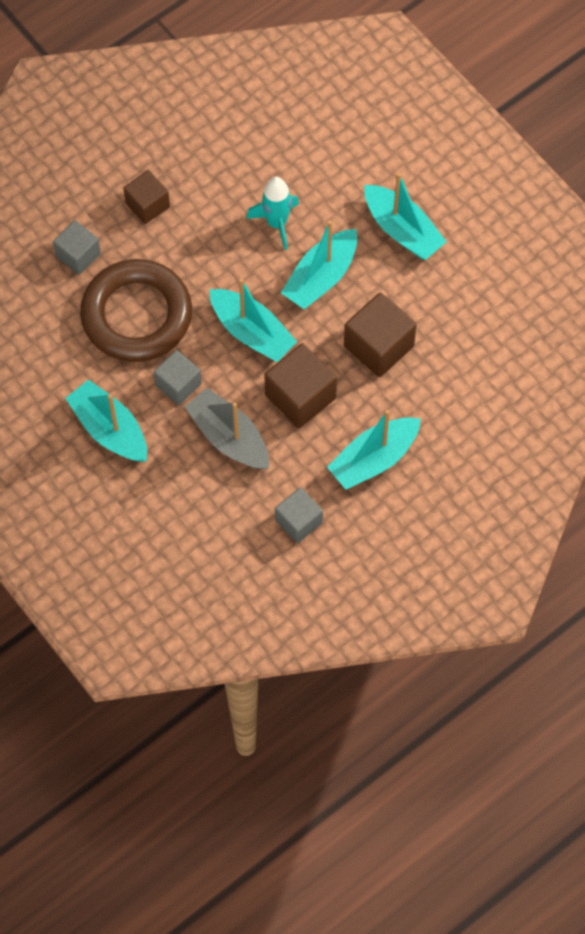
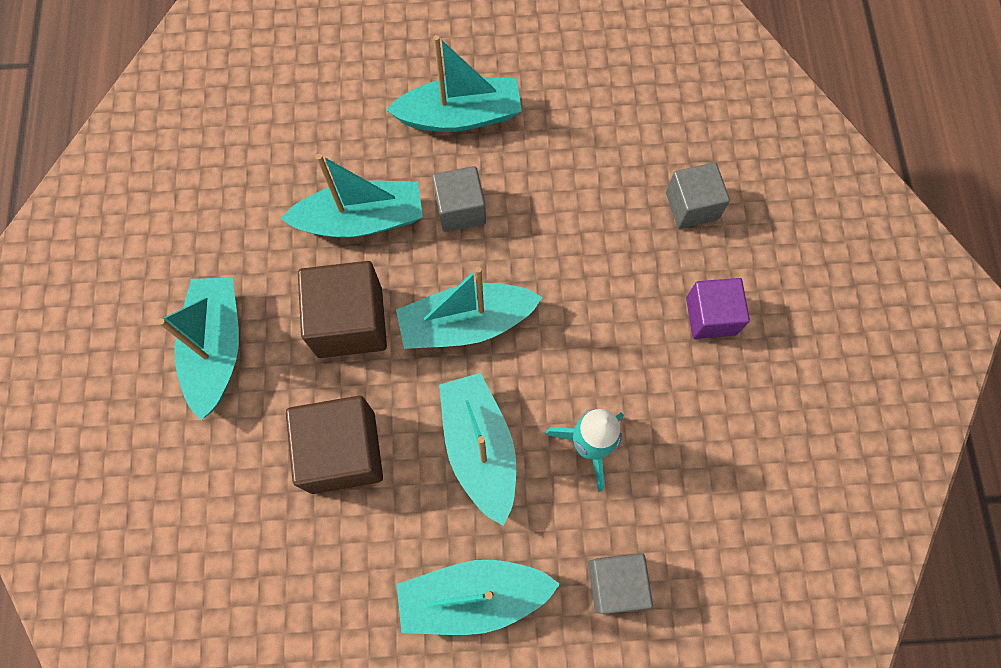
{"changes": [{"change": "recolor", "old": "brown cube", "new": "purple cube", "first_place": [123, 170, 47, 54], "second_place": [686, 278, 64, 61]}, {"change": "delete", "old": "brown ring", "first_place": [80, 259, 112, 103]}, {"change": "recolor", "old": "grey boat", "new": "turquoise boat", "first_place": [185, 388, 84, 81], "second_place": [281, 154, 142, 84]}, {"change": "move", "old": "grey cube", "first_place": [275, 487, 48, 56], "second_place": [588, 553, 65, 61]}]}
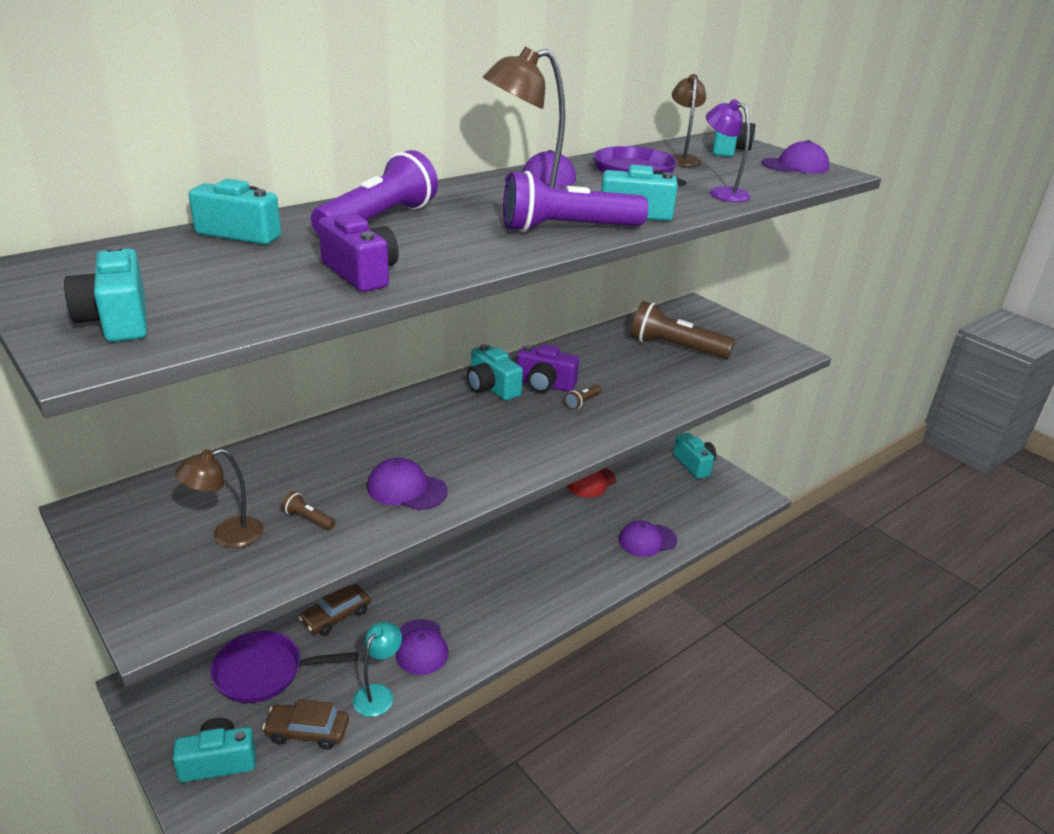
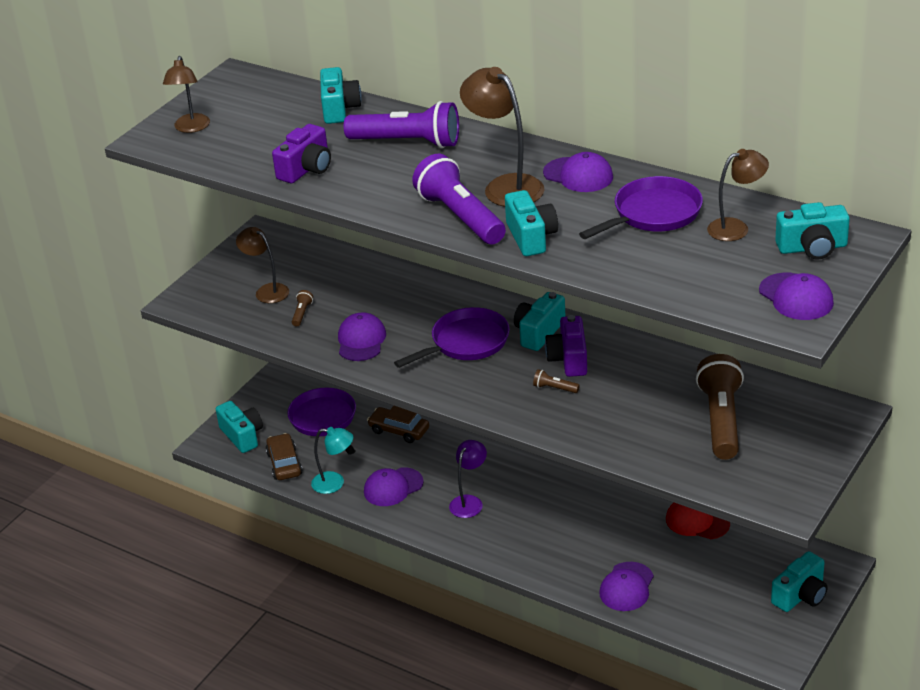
{"changes": [{"change": "move", "old": "purple lamp", "first_place": [706, 99, 45, 103], "second_place": [449, 440, 38, 78]}, {"change": "replace", "old": "turquoise camera", "new": "brown lamp", "first_place": [64, 245, 83, 97], "second_place": [163, 56, 47, 77]}, {"change": "rotate", "old": "purple cap", "first_place": [619, 521, 58, 36], "second_place": [599, 562, 55, 49], "degrees": -120}, {"change": "insert", "new": "purple pan", "second_place": [394, 307, 116, 61]}]}
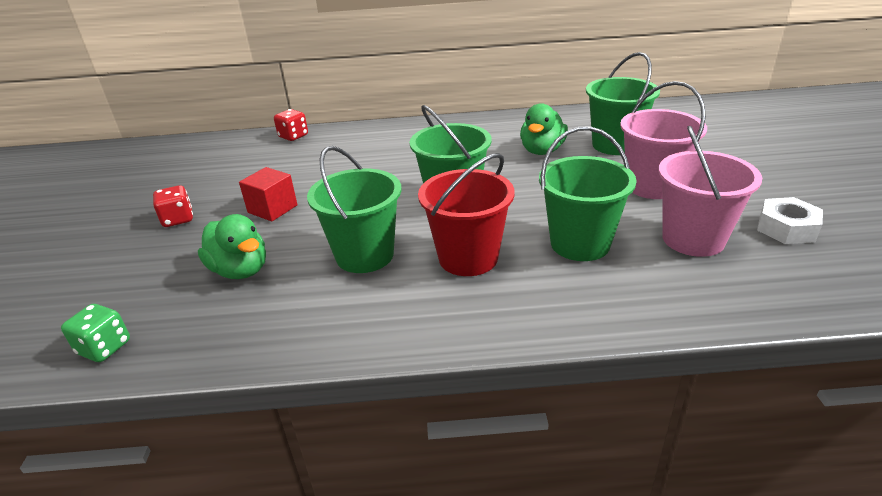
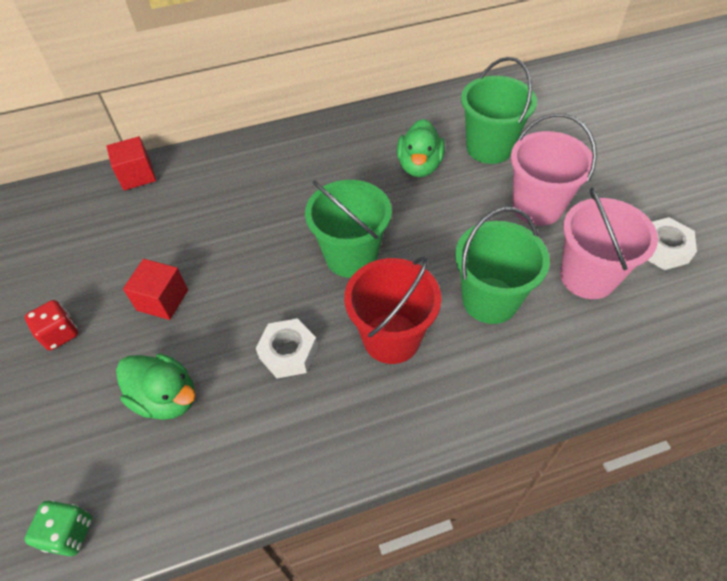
{"changes": [{"change": "replace", "old": "red dice", "new": "red cube", "first_place": [274, 109, 34, 32], "second_place": [107, 136, 49, 54]}, {"change": "replace", "old": "green bucket", "new": "white nut", "first_place": [307, 146, 94, 127], "second_place": [256, 318, 62, 60]}]}
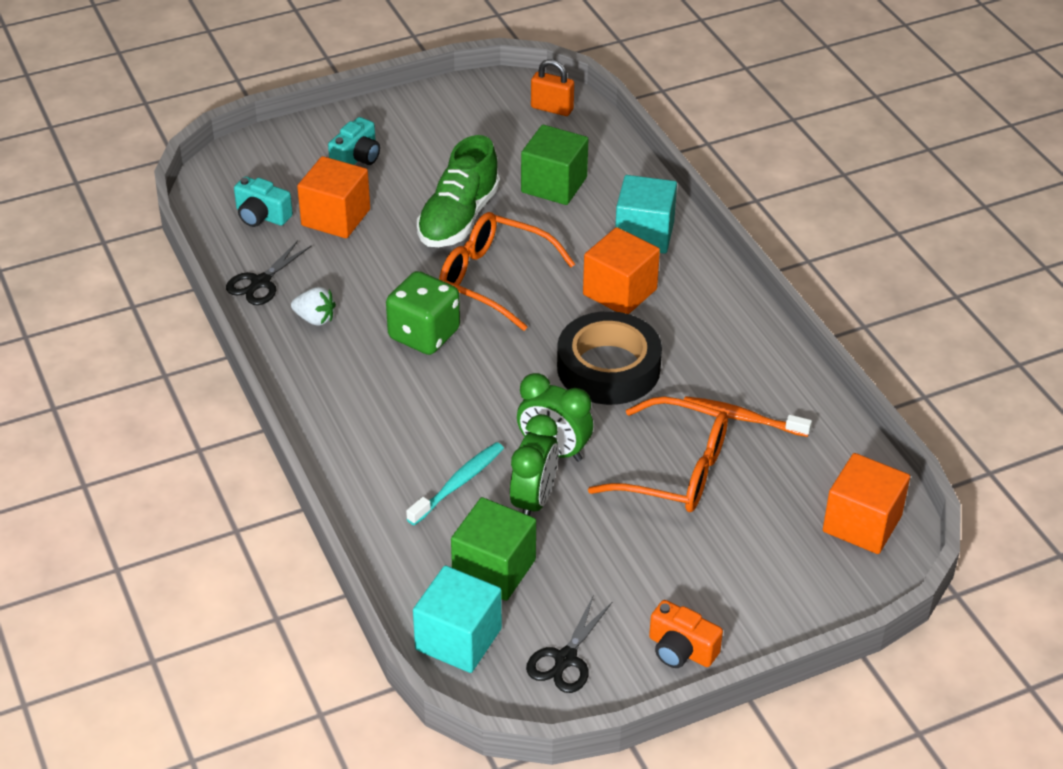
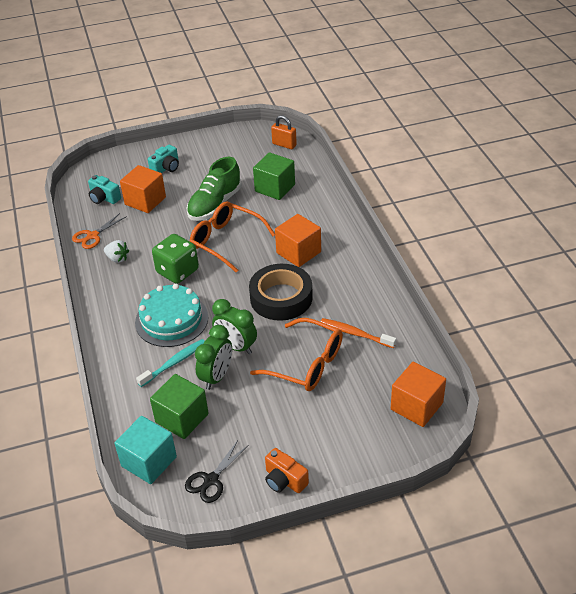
{"changes": [{"change": "delete", "old": "turquoise cube", "first_place": [615, 175, 62, 79]}, {"change": "recolor", "old": "black scissors", "new": "orange scissors", "first_place": [226, 240, 86, 65], "second_place": [72, 213, 55, 36]}, {"change": "insert", "new": "turquoise cake", "second_place": [135, 284, 73, 63]}]}
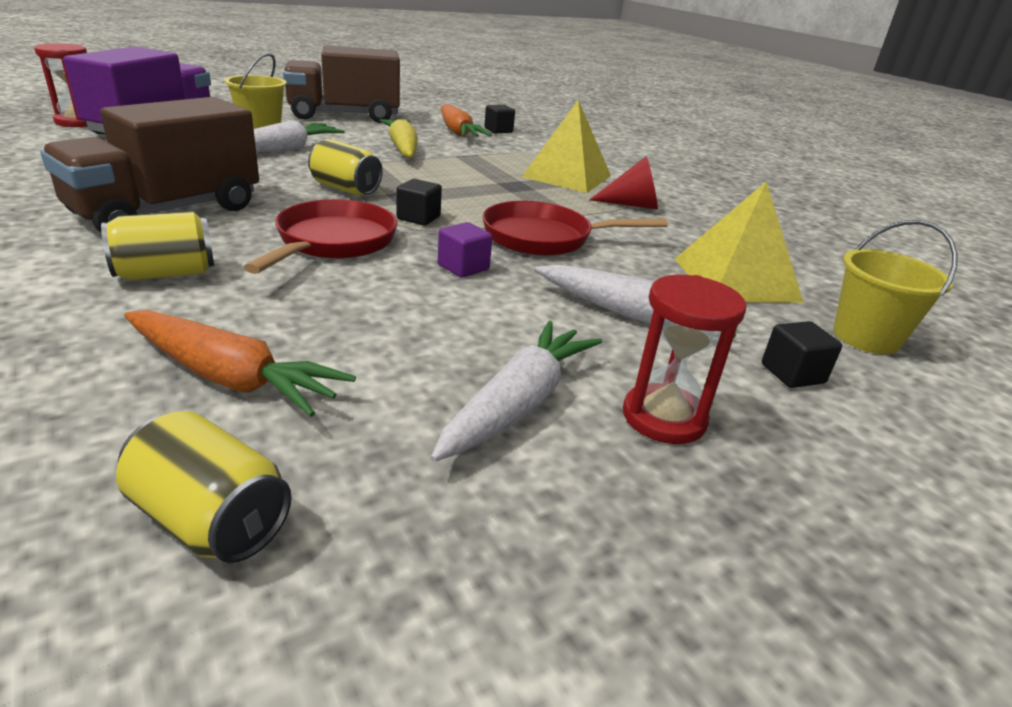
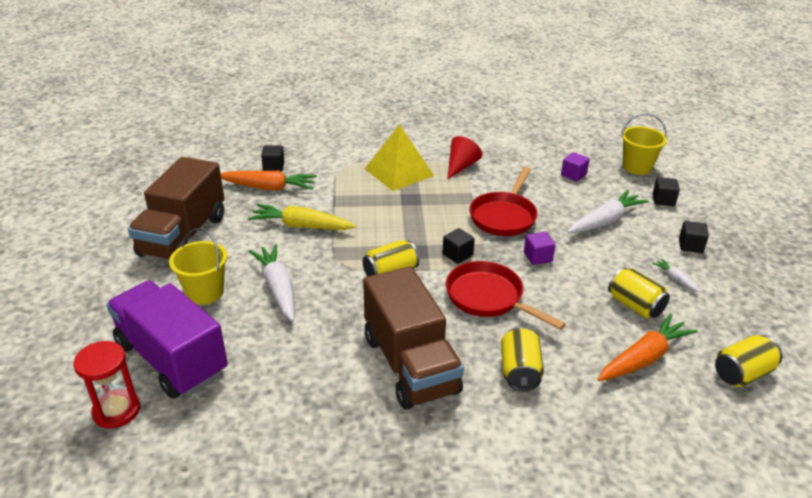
{"changes": [{"change": "replace", "old": "yellow pyramid", "new": "purple cube", "first_place": [675, 181, 128, 122], "second_place": [561, 152, 29, 30]}, {"change": "replace", "old": "red hourglass", "new": "black cube", "first_place": [623, 275, 123, 169], "second_place": [679, 221, 30, 32]}, {"change": "resize", "old": "white carrot", "first_place": [431, 321, 171, 141], "second_place": [652, 259, 49, 33], "factor": 0.48}, {"change": "insert", "new": "yellow can", "second_place": [608, 267, 62, 51]}]}
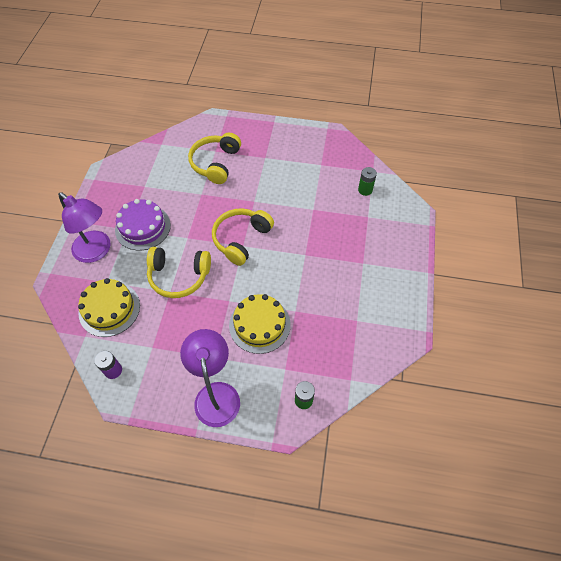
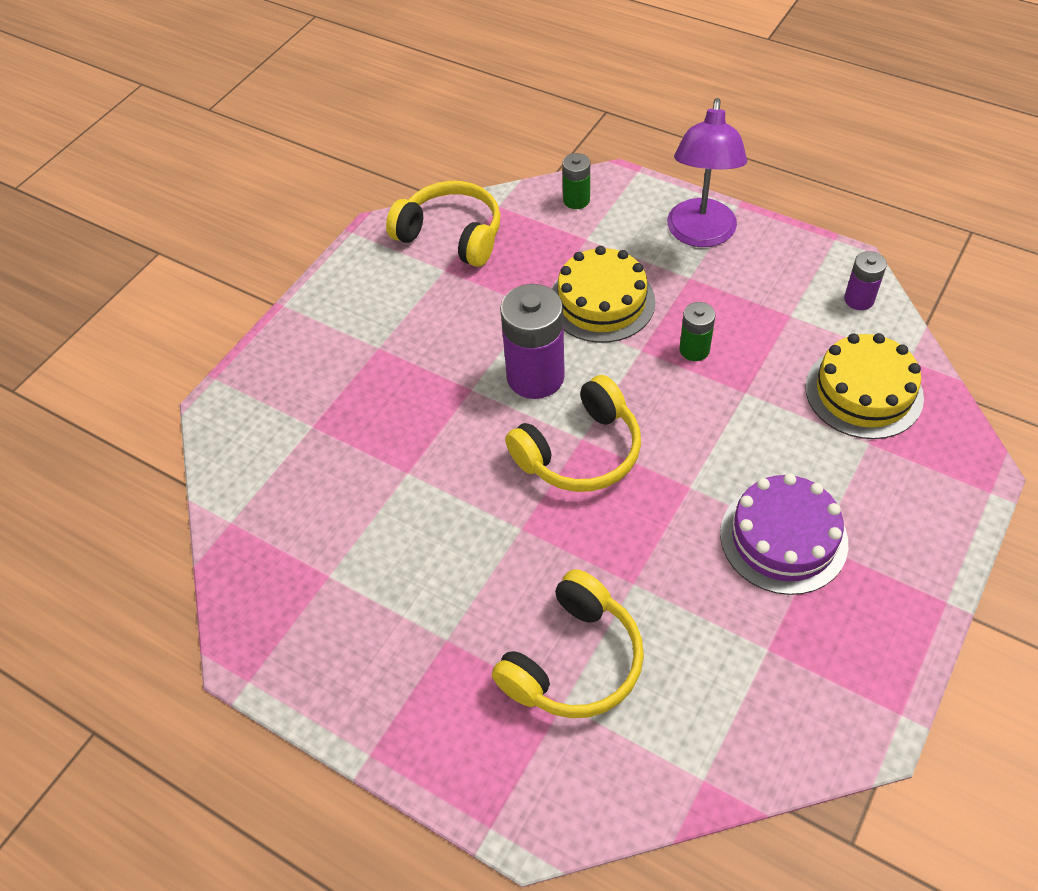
{"changes": [{"change": "move", "old": "green battery", "first_place": [358, 167, 19, 29], "second_place": [679, 302, 36, 59]}, {"change": "delete", "old": "purple lamp", "first_place": [58, 192, 53, 71]}, {"change": "move", "old": "yellow headphones", "first_place": [147, 247, 64, 51], "second_place": [386, 181, 115, 86]}, {"change": "insert", "new": "purple battery", "second_place": [500, 284, 65, 115]}]}
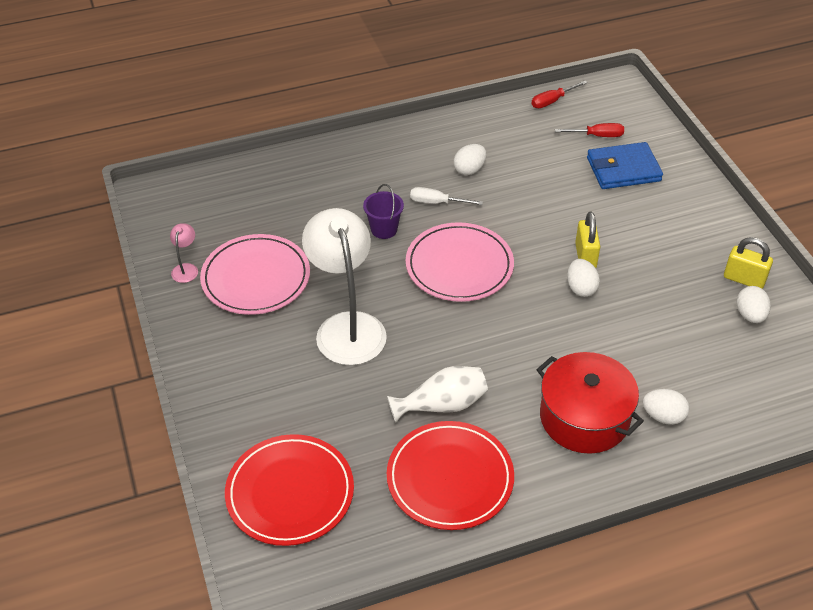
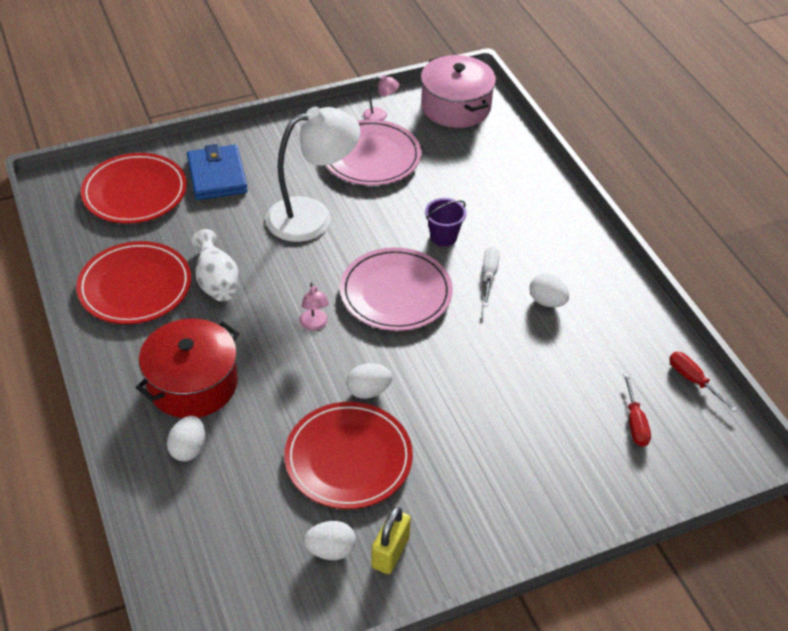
{"changes": [{"change": "move", "old": "blue wallet", "first_place": [587, 142, 76, 47], "second_place": [187, 144, 61, 56]}, {"change": "delete", "old": "yellow padlock", "first_place": [575, 212, 25, 56]}, {"change": "insert", "new": "pink pot", "second_place": [421, 55, 75, 73]}, {"change": "insert", "new": "pink lamp", "second_place": [299, 282, 30, 48]}, {"change": "insert", "new": "red plate", "second_place": [284, 402, 129, 107]}]}
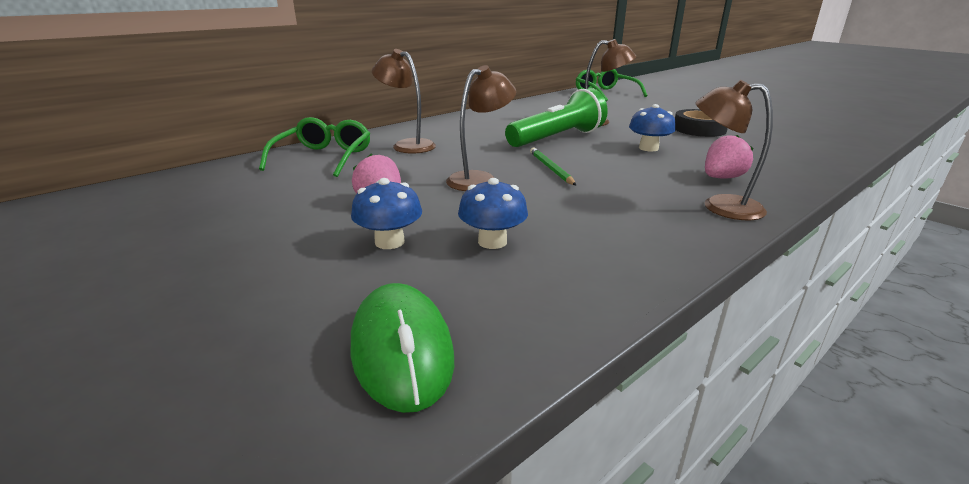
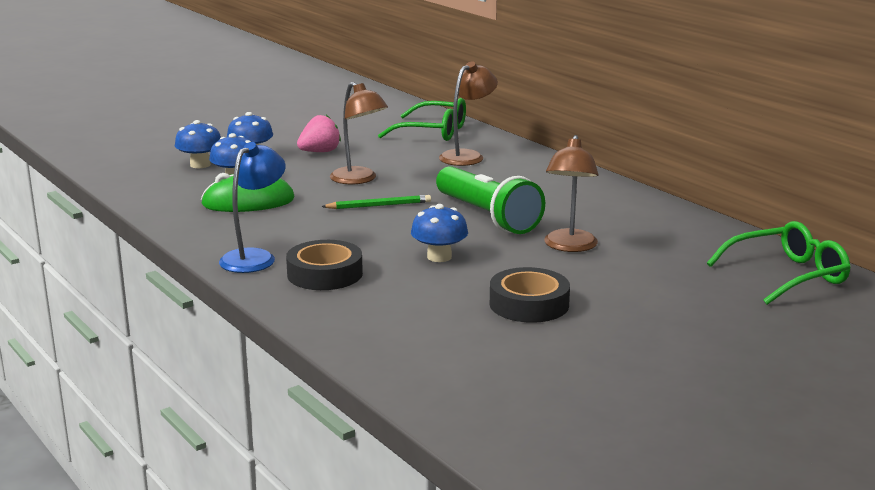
{"changes": [{"change": "recolor", "old": "brown lamp", "new": "blue lamp", "first_place": [695, 80, 78, 140], "second_place": [219, 142, 67, 131]}, {"change": "replace", "old": "pink strawberry", "new": "black tape", "first_place": [705, 135, 48, 44], "second_place": [286, 240, 77, 50]}, {"change": "move", "old": "green mouse", "first_place": [351, 283, 103, 130], "second_place": [201, 173, 93, 39]}, {"change": "insert", "new": "blue mushroom", "second_place": [175, 120, 46, 48]}]}
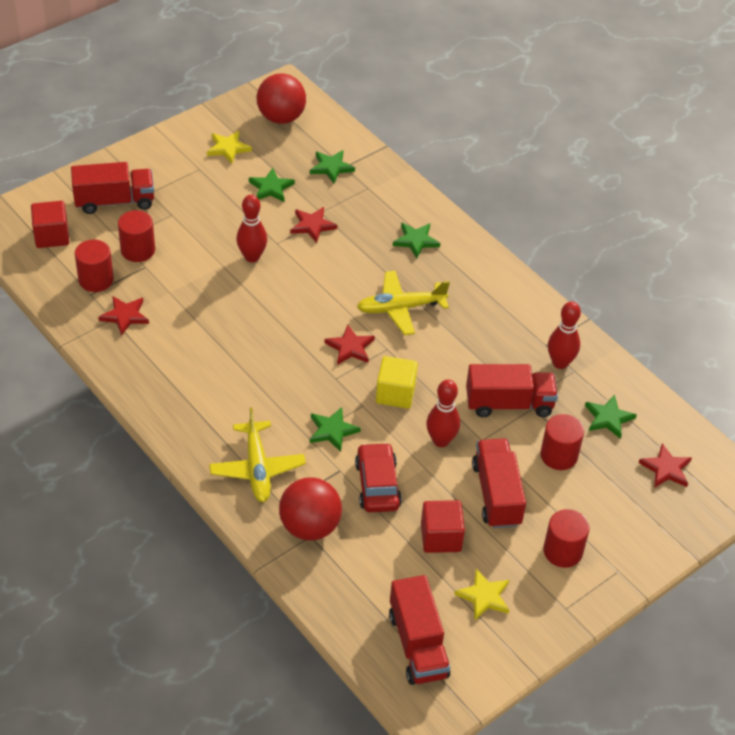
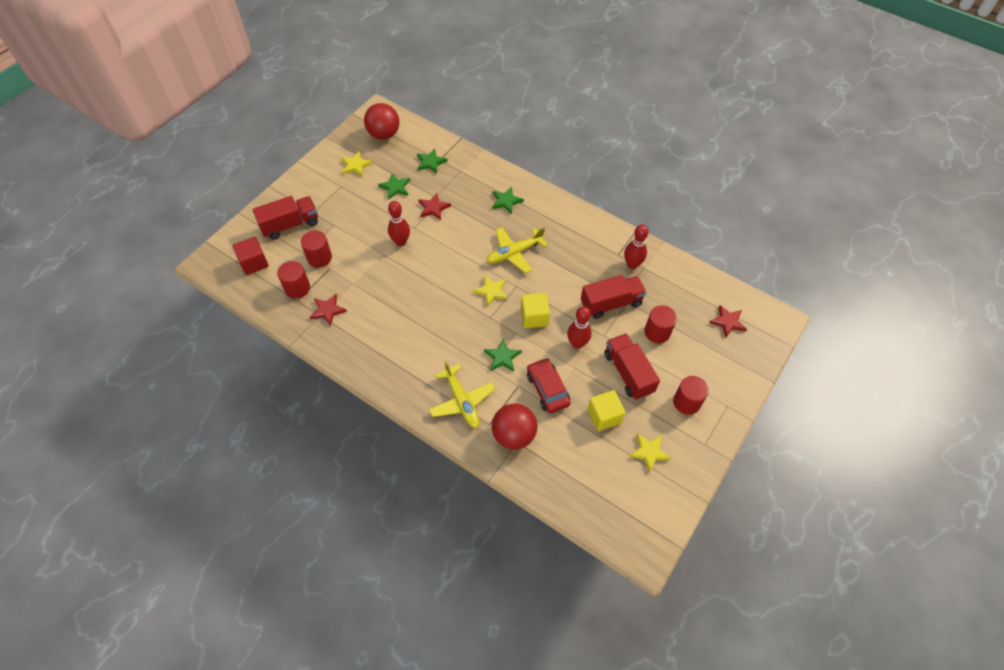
{"changes": [{"change": "recolor", "old": "red star", "new": "yellow star", "first_place": [325, 325, 50, 40], "second_place": [473, 276, 35, 30]}, {"change": "delete", "old": "green star", "first_place": [585, 395, 52, 44]}, {"change": "recolor", "old": "red cube", "new": "yellow cube", "first_place": [421, 500, 44, 53], "second_place": [587, 390, 39, 41]}, {"change": "delete", "old": "red truck", "first_place": [389, 575, 61, 110]}]}
